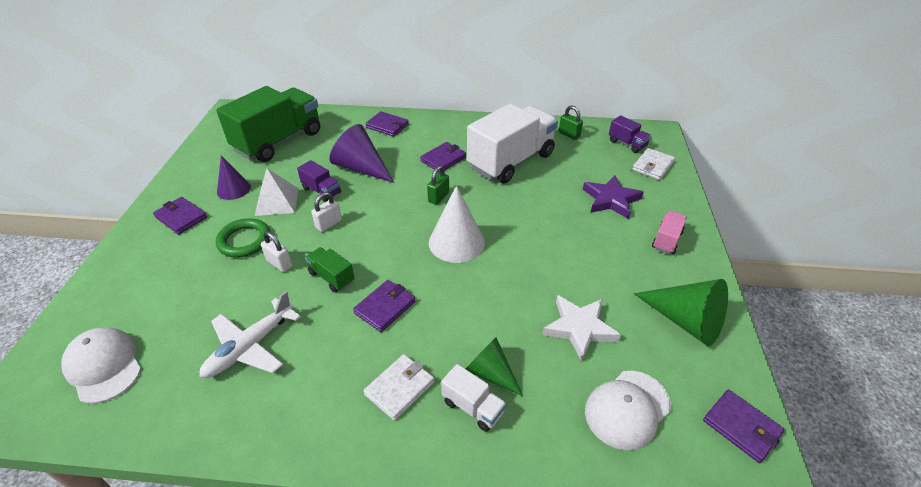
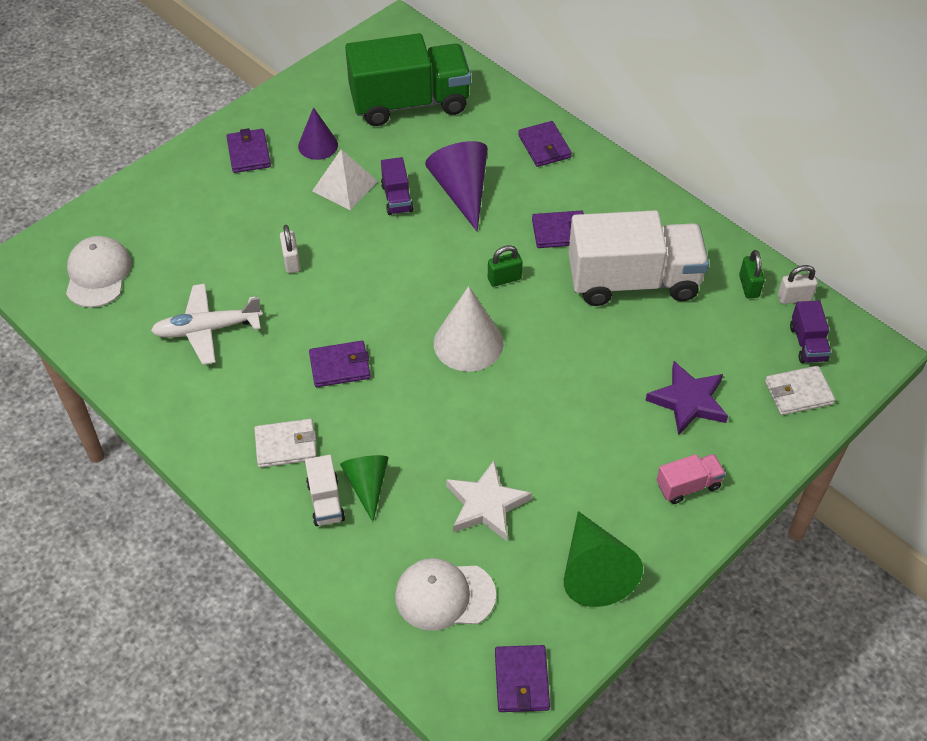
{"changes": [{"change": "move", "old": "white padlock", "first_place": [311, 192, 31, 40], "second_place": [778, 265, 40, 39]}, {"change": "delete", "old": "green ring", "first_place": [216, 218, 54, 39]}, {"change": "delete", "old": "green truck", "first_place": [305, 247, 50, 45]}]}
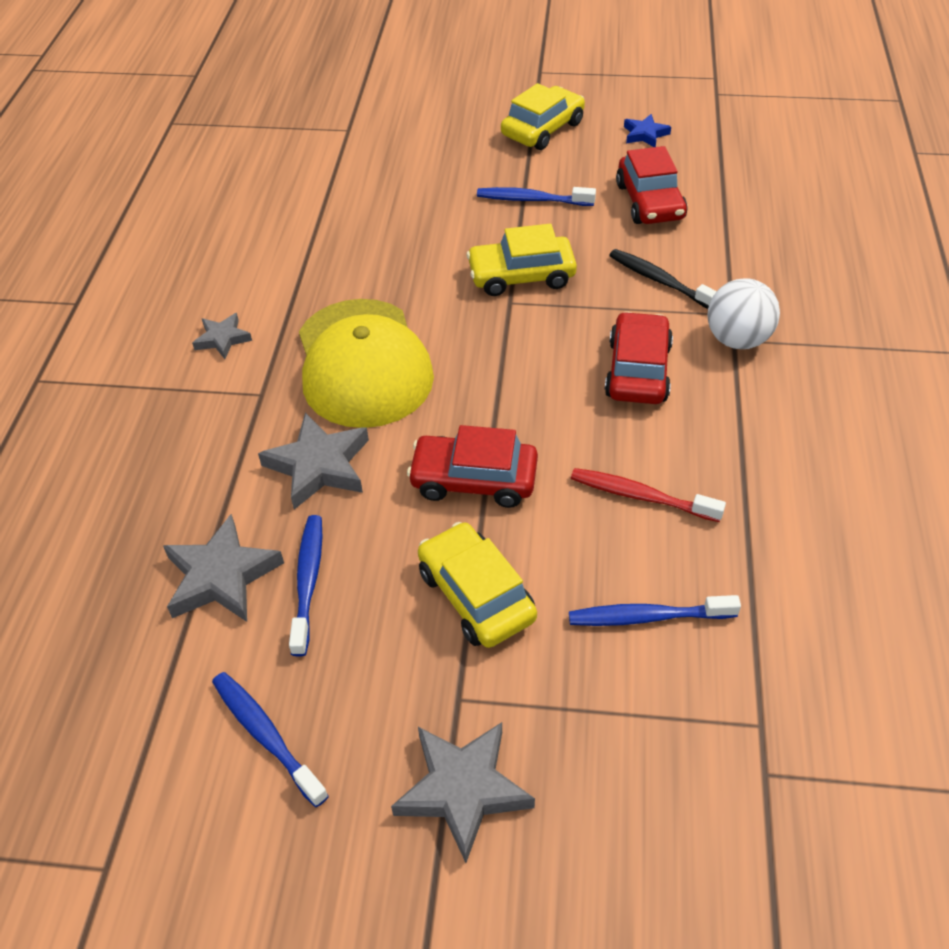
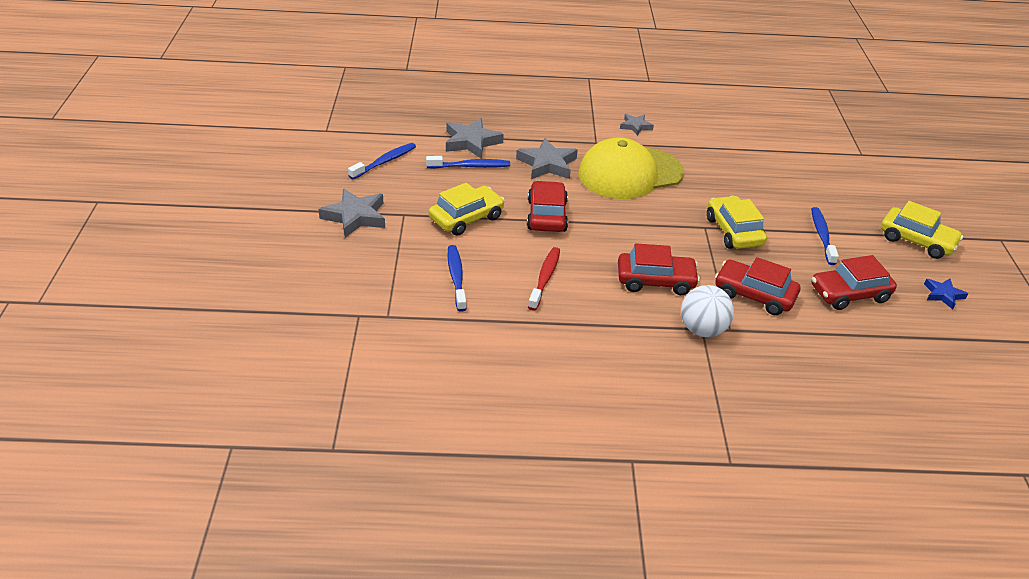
{"changes": [{"change": "replace", "old": "black toothbrush", "new": "red car", "first_place": [609, 249, 108, 60], "second_place": [715, 257, 85, 58]}]}
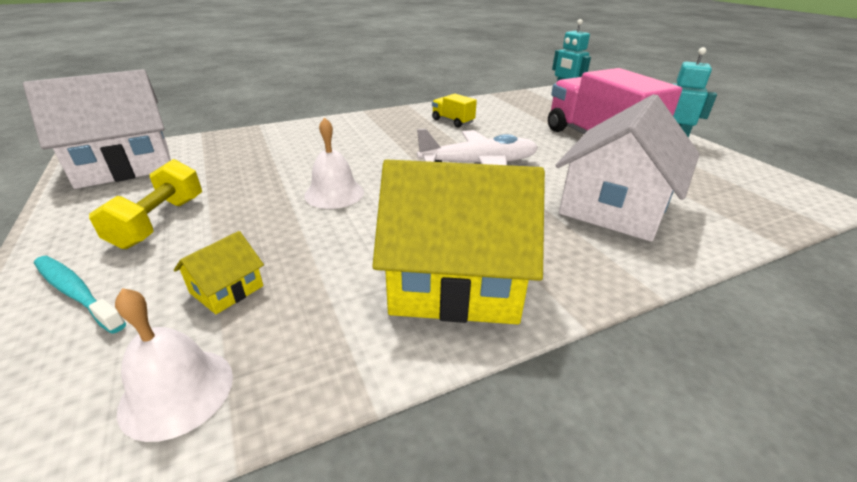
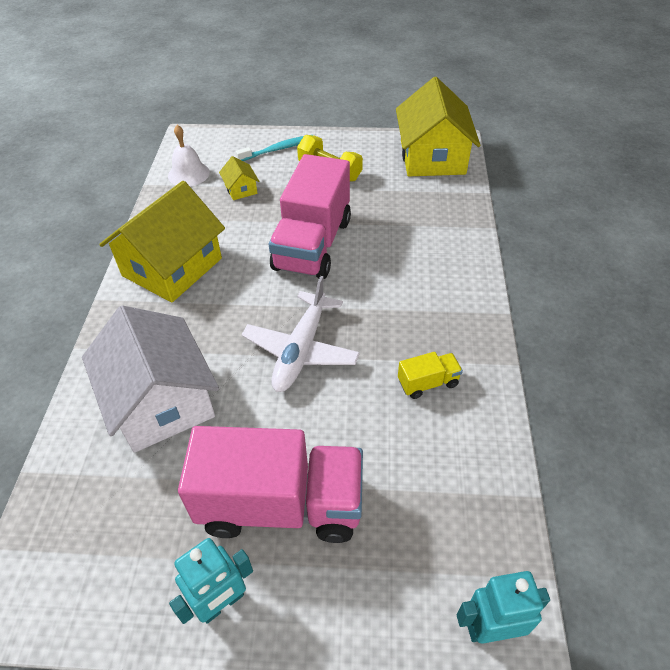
{"changes": [{"change": "recolor", "old": "white house", "new": "yellow house", "first_place": [23, 69, 148, 120], "second_place": [396, 77, 84, 99]}, {"change": "replace", "old": "white bell", "new": "pink truck", "first_place": [304, 117, 60, 92], "second_place": [269, 154, 82, 125]}]}
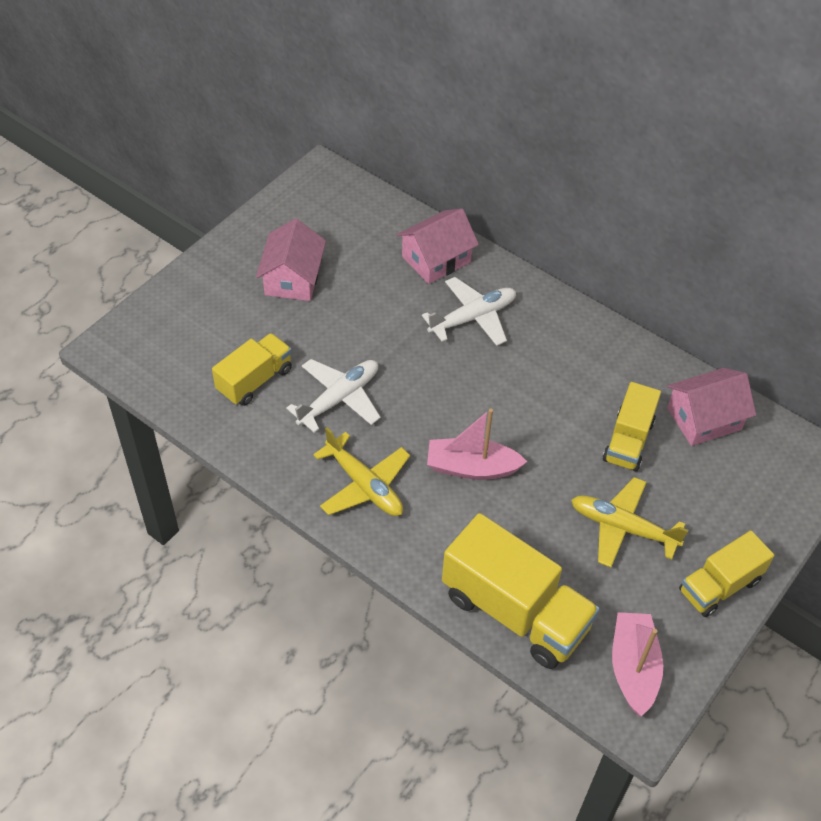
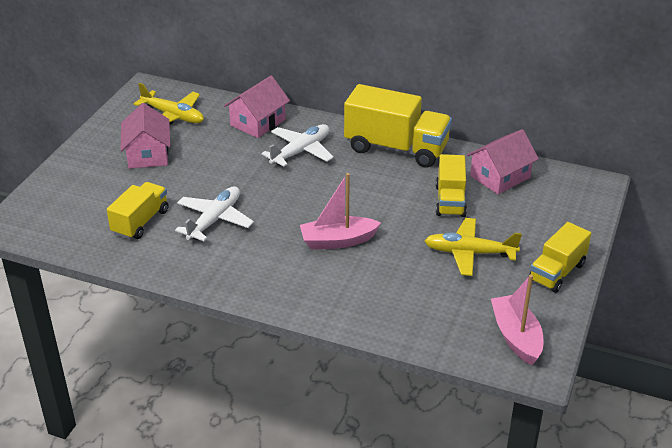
{"changes": [{"change": "move", "old": "yellow plane", "first_place": [313, 427, 97, 89], "second_place": [134, 83, 70, 42]}, {"change": "move", "old": "yellow truck", "first_place": [442, 513, 158, 156], "second_place": [344, 84, 108, 84]}]}
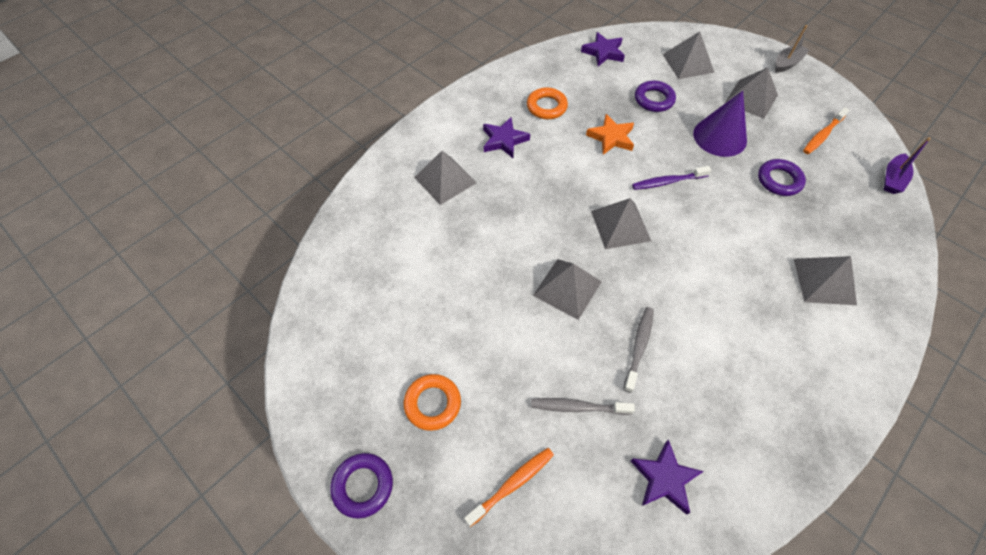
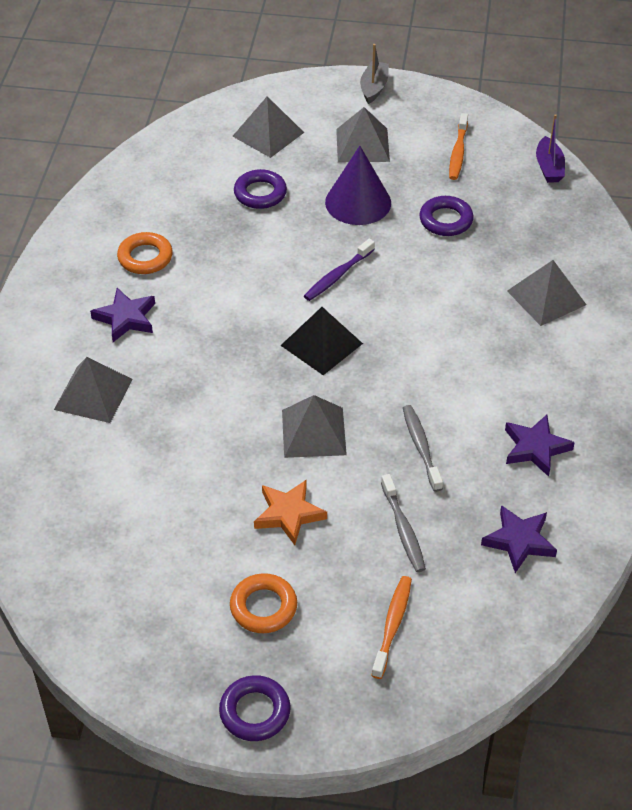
{"changes": [{"change": "move", "old": "purple star", "first_place": [581, 32, 44, 34], "second_place": [505, 415, 70, 62]}, {"change": "move", "old": "orange star", "first_place": [586, 114, 48, 41], "second_place": [254, 480, 73, 65]}, {"change": "recolor", "old": "grey pyramid", "new": "black pyramid", "first_place": [591, 198, 60, 51], "second_place": [280, 307, 83, 68]}, {"change": "rotate", "old": "grey toothbrush", "first_place": [531, 398, 104, 17], "second_place": [381, 474, 45, 98], "degrees": -75}]}
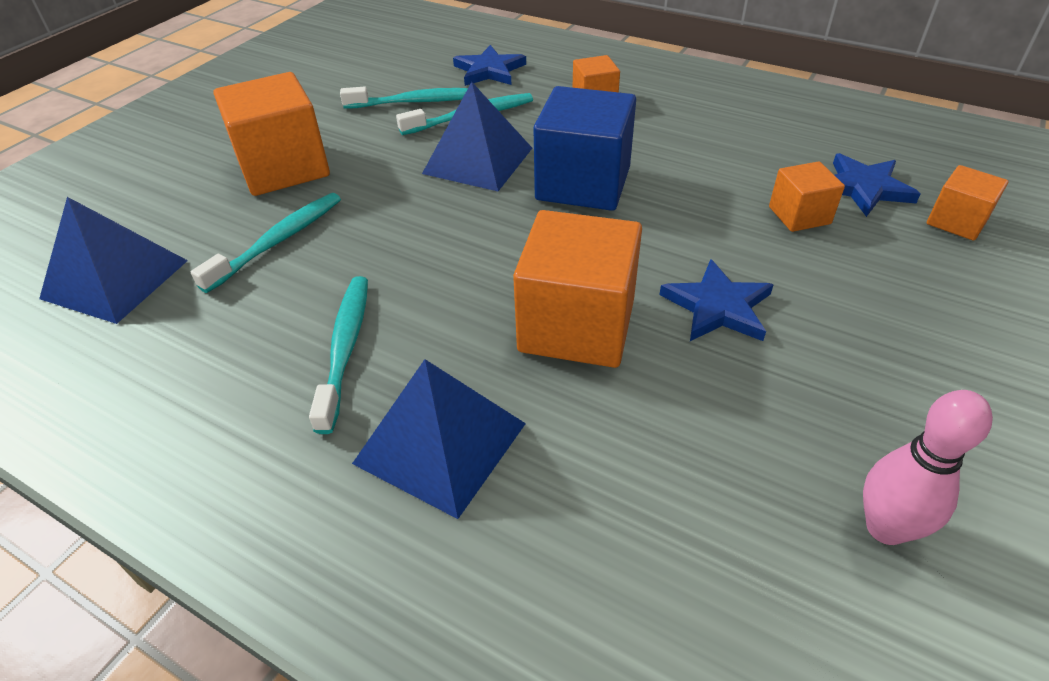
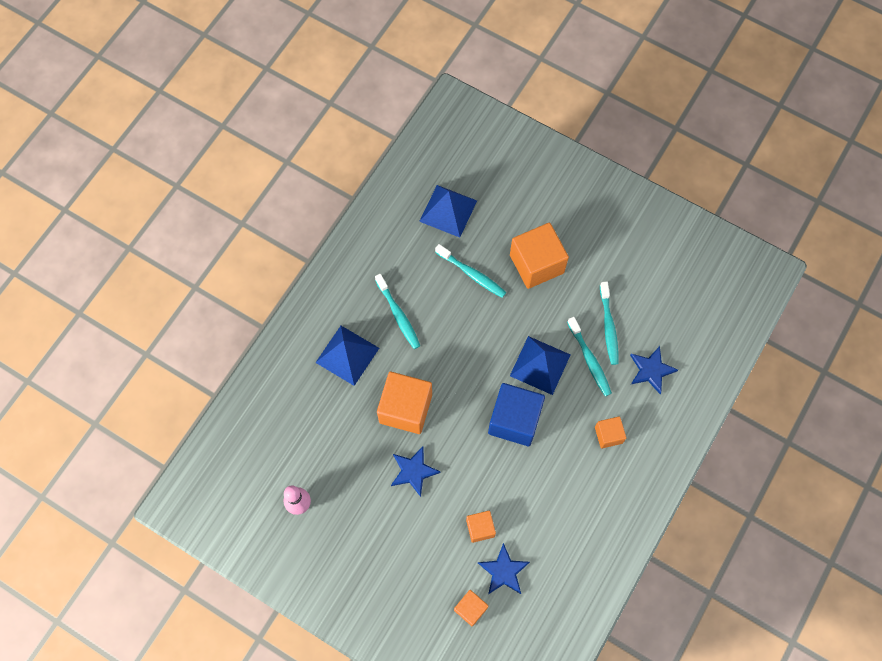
{"changes": [{"change": "rotate", "old": "turquoise toothbrush", "first_place": [309, 276, 59, 158], "second_place": [375, 274, 45, 75], "degrees": 60}]}
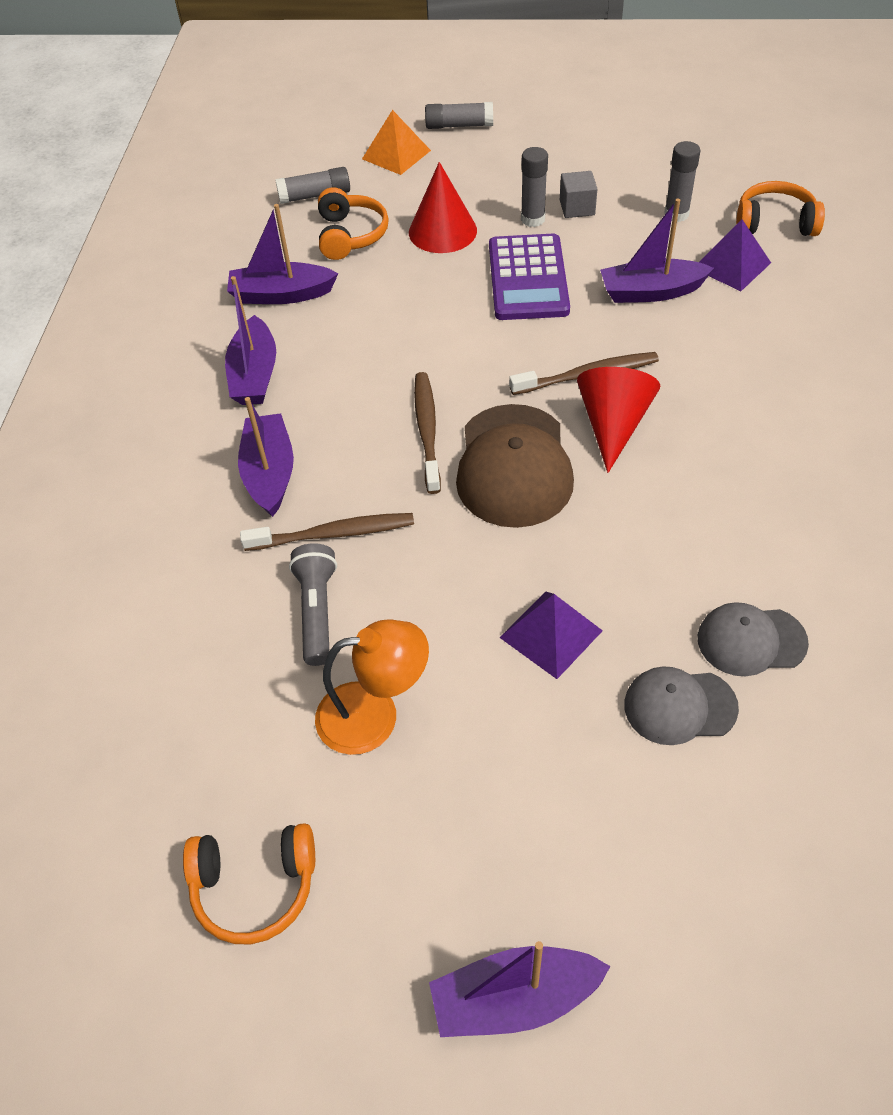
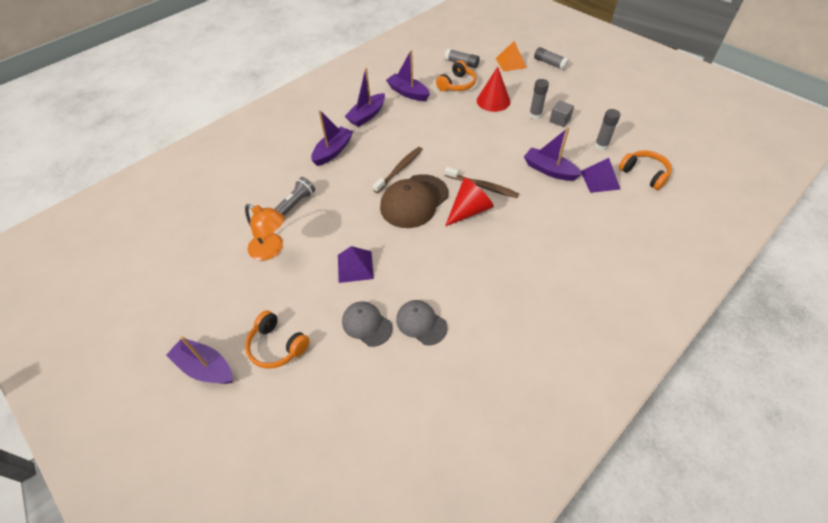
{"changes": [{"change": "delete", "old": "purple calculator", "first_place": [489, 234, 81, 86]}, {"change": "delete", "old": "brown toothbrush", "first_place": [240, 513, 174, 38]}, {"change": "move", "old": "orange headphones", "first_place": [183, 823, 132, 121], "second_place": [245, 310, 65, 59]}]}
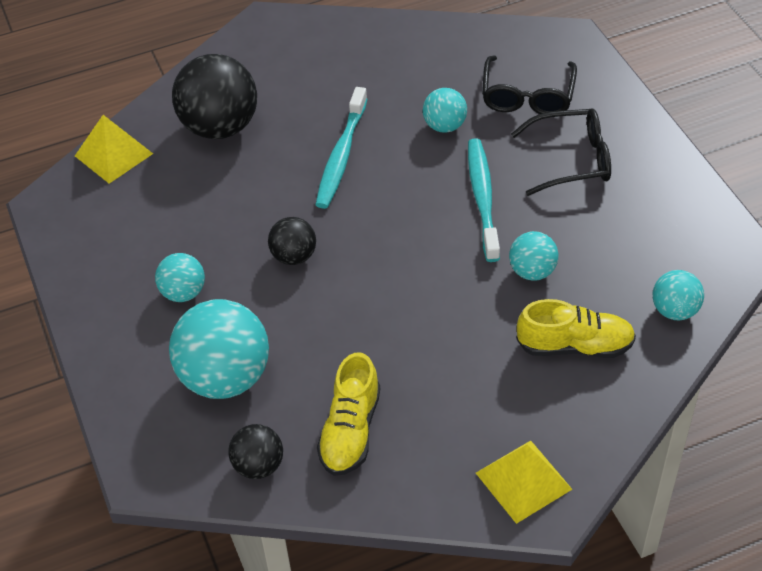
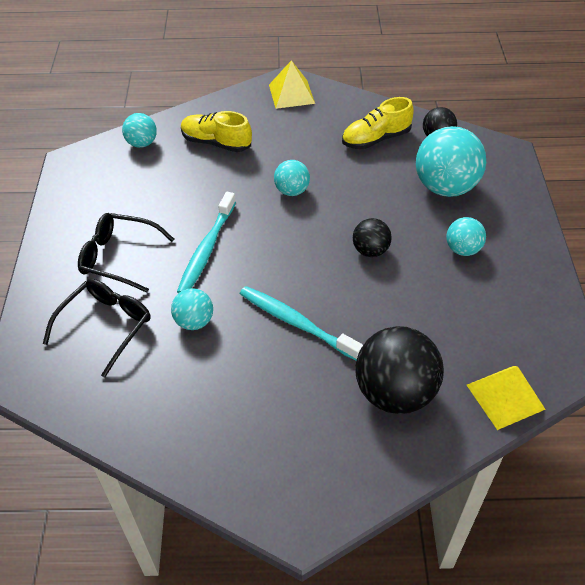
{"changes": [{"change": "rotate", "old": "turquoise toothbrush", "first_place": [315, 87, 52, 122], "second_place": [240, 286, 123, 75], "degrees": -90}, {"change": "move", "old": "turquoise ball", "first_place": [509, 231, 49, 50], "second_place": [274, 160, 36, 36]}, {"change": "rotate", "old": "yellow shoe", "first_place": [317, 352, 63, 124], "second_place": [342, 97, 72, 52], "degrees": -150}]}
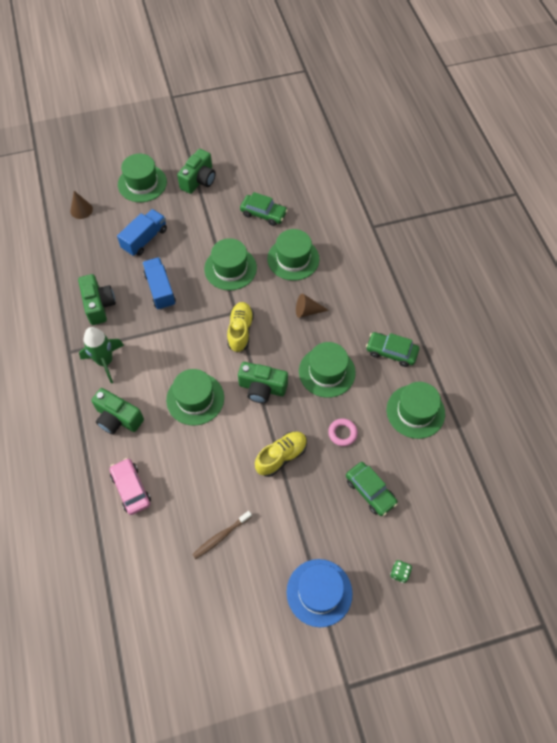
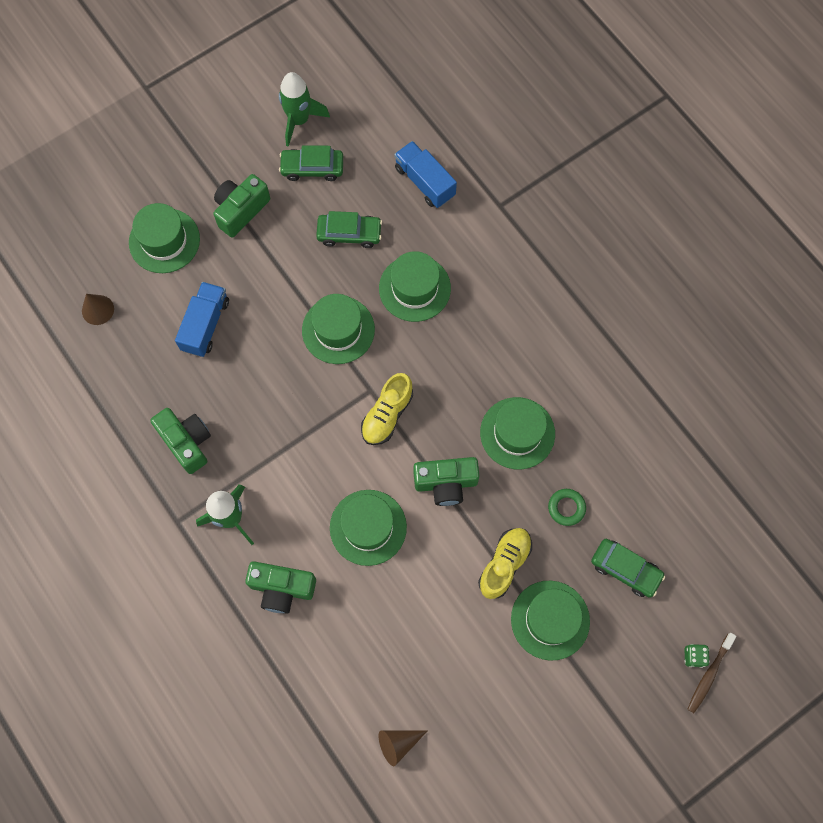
{"changes": [{"change": "rotate", "old": "green camera", "first_place": [177, 149, 39, 45], "second_place": [213, 174, 57, 64], "degrees": -150}, {"change": "move", "old": "blue truck", "first_place": [142, 257, 34, 53], "second_place": [394, 141, 63, 67]}, {"change": "move", "old": "brown cone", "first_place": [296, 294, 33, 24], "second_place": [379, 730, 48, 36]}, {"change": "rotate", "old": "yellow shoe", "first_place": [227, 302, 27, 50], "second_place": [361, 373, 52, 72], "degrees": -135}, {"change": "move", "old": "green car", "first_place": [366, 332, 53, 35], "second_place": [279, 145, 64, 36]}, {"change": "move", "old": "green hat", "first_place": [387, 382, 58, 57], "second_place": [511, 581, 79, 80]}, {"change": "recolor", "old": "pink ring", "new": "green ring", "first_place": [328, 419, 30, 27], "second_place": [548, 489, 38, 37]}, {"change": "delete", "old": "pink car", "first_place": [110, 458, 41, 57]}, {"change": "move", "old": "brown toothbrush", "first_place": [192, 511, 60, 48], "second_place": [688, 633, 48, 80]}, {"change": "delete", "old": "blue hat", "first_place": [287, 559, 66, 68]}, {"change": "insert", "new": "green rocket", "second_place": [279, 72, 51, 75]}]}
